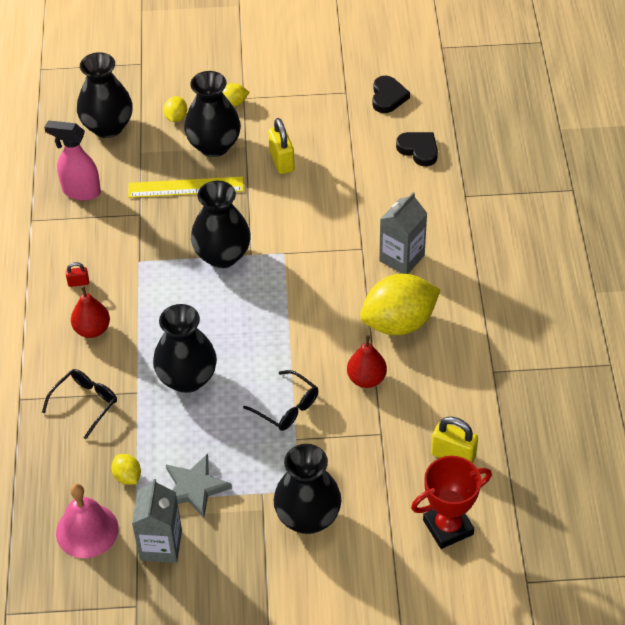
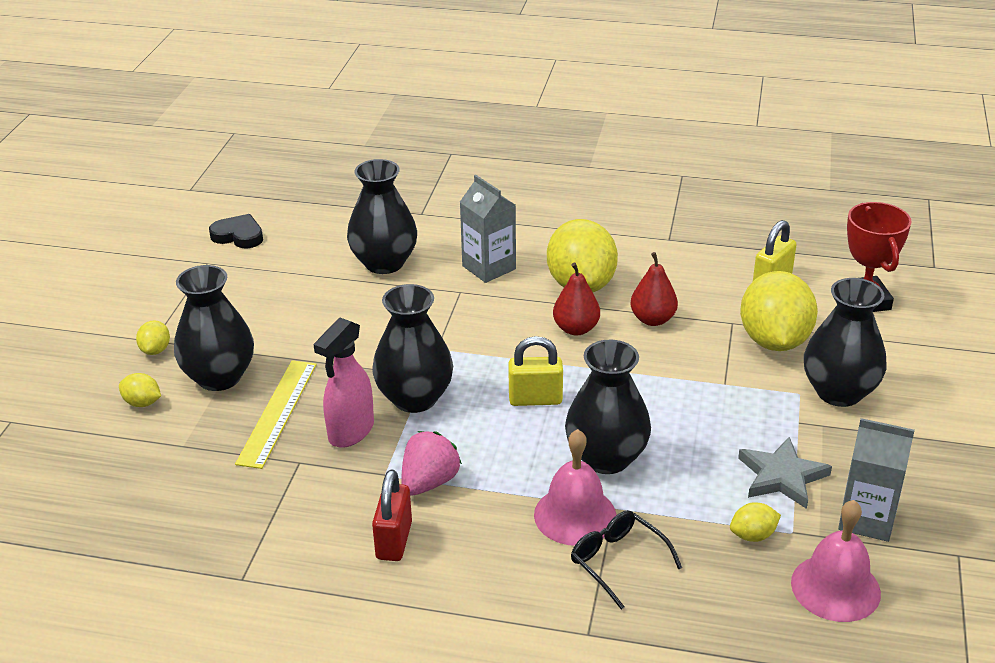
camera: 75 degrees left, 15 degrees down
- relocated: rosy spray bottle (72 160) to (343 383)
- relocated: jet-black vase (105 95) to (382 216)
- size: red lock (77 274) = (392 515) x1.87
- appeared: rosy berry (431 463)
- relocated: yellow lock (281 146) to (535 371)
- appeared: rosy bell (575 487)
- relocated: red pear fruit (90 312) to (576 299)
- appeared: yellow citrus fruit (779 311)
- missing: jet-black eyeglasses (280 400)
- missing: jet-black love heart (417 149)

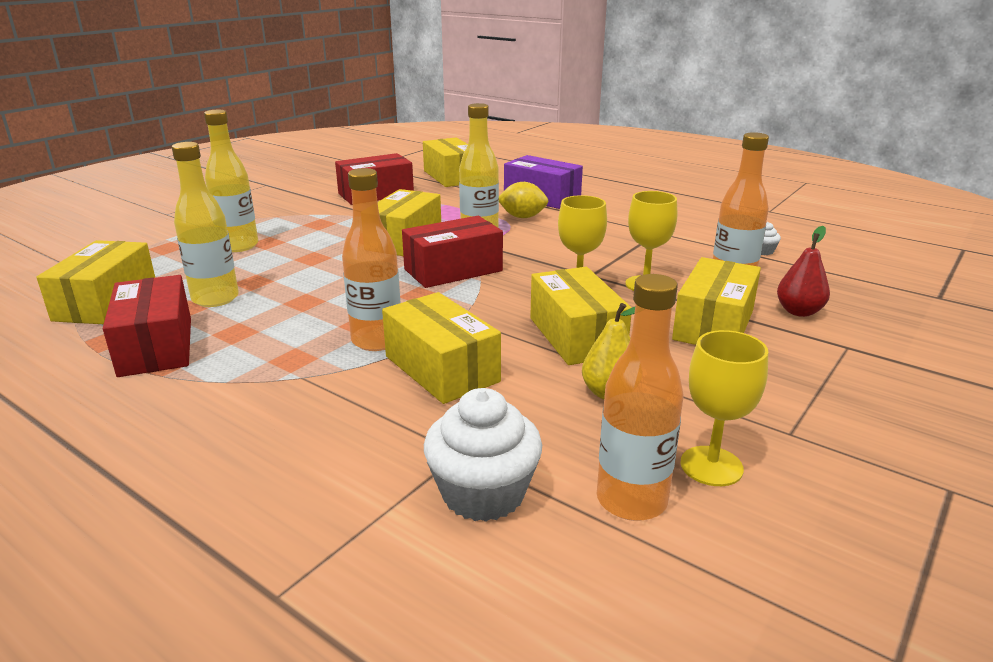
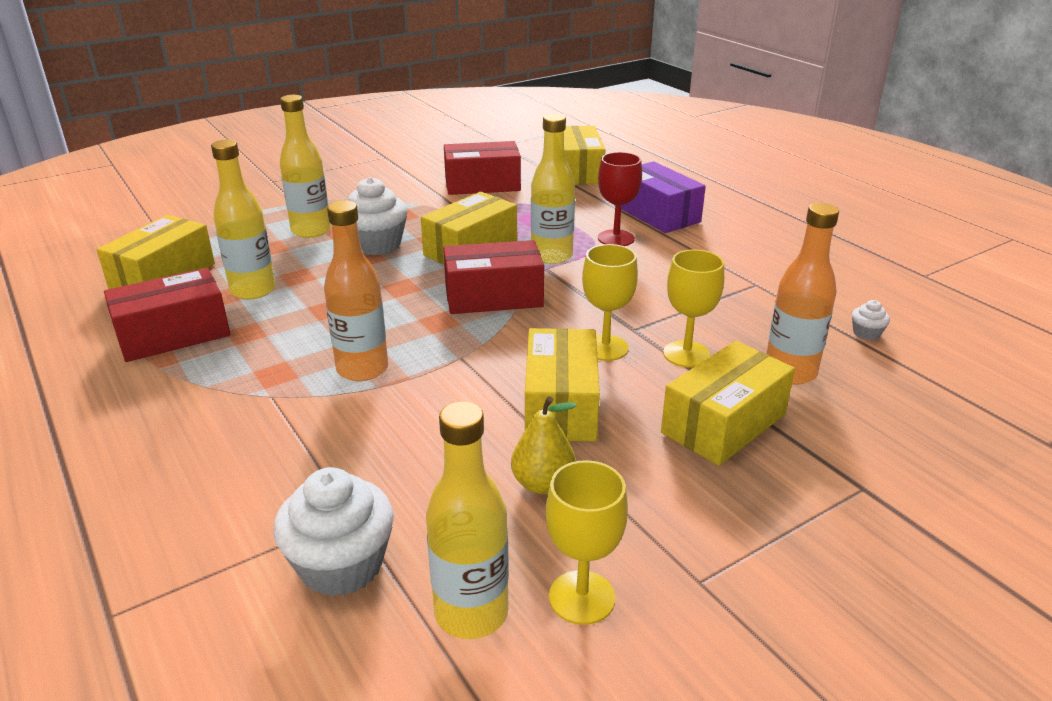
camera: 20 degrees right, 5 degrees up
- spun: red package (147 326) = (167 315) 60 degrees clockwise
- appeared: white fairy cake (378 216)
- colour: orange-coloured bottle (640 397) to yellow bottle (467 520)
- exchanged: yellow citrus fruit (523 200) to red wine glass (620 199)
- missing: yellow package (441 348)
- missing: red pear fruit (803 271)

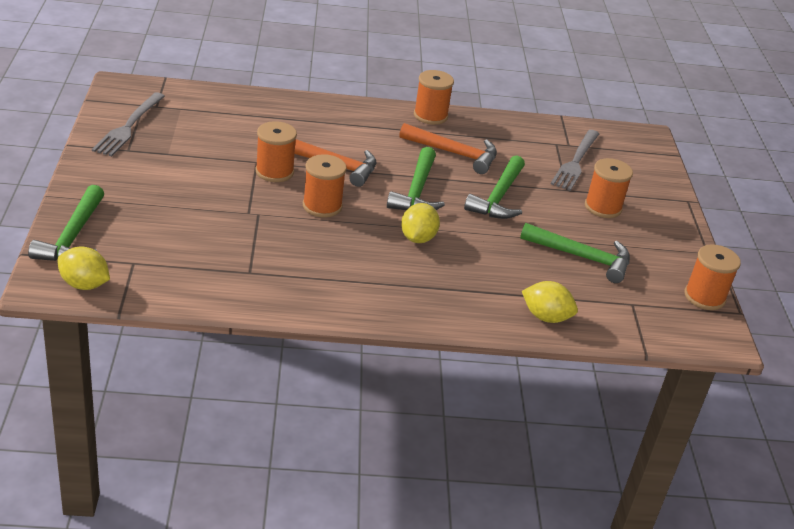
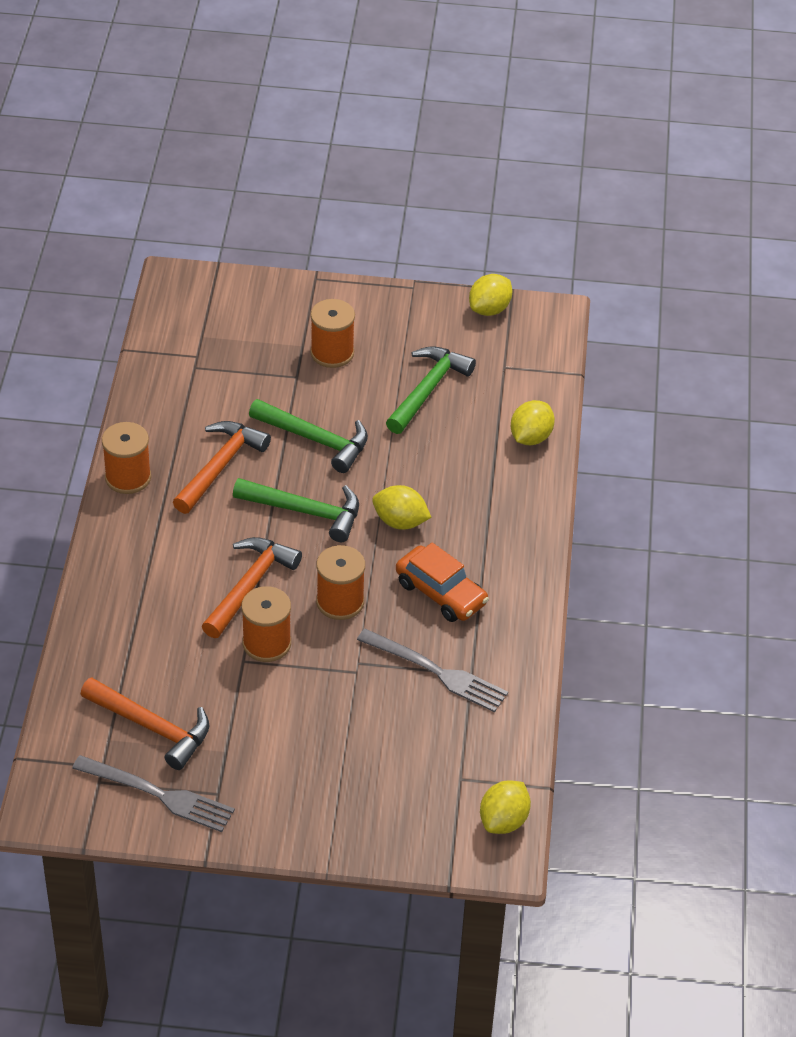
camera: 80 degrees left, 10 degrees up
- appeared: orange-coloured hammer (145 724)
- relocated: grey dinner fork (575 160) to (432 670)
- appeared: orange-coloured automobile (442 582)
- exchanged: orange-coloured spool (713 277) to yellow citrus fruit (490 295)
- missing: emerald hammer (66 223)

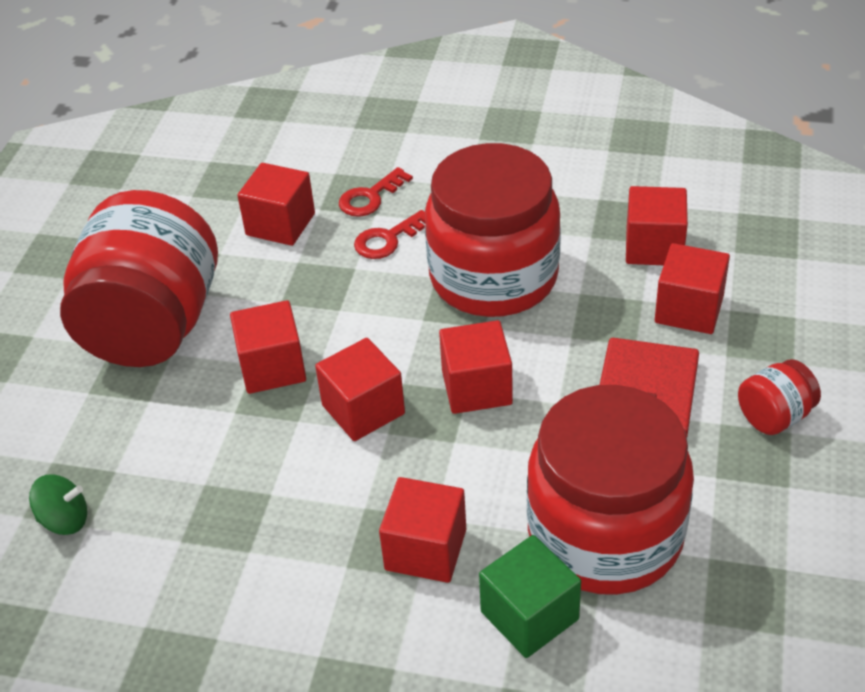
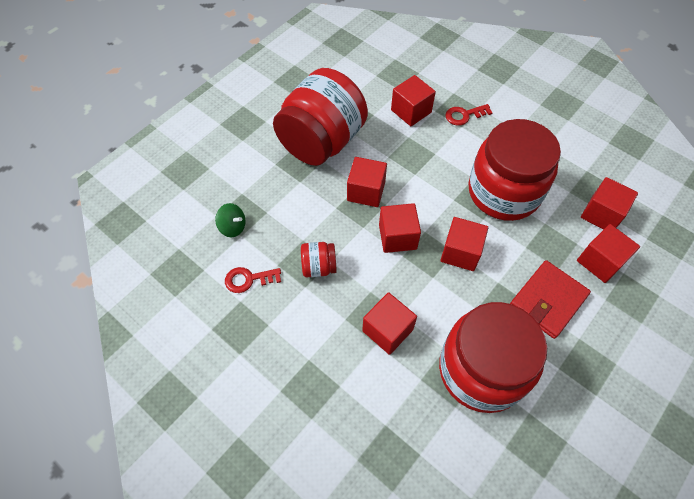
camera: 25 degrees right, 15 degrees up
- relocated: red latchkey (389 234) to (253 280)
- relocated: red jar (779 397) to (319 259)
- missing: emerald block (530 596)

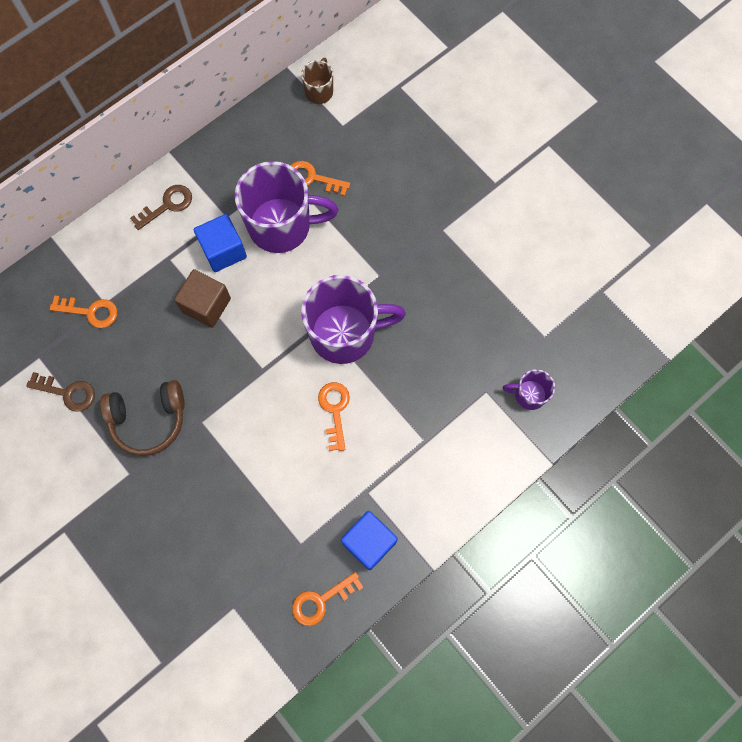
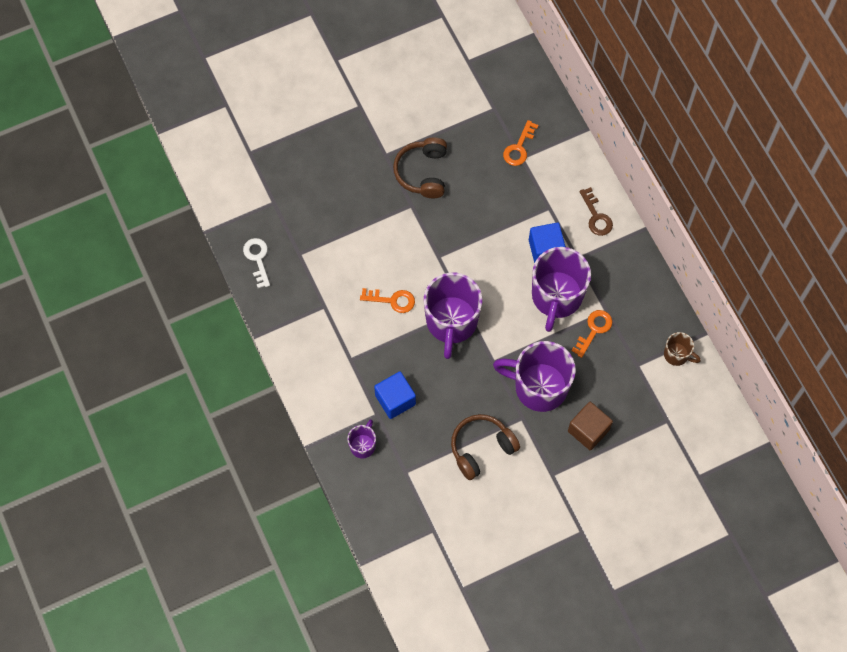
camera: 105 degrees right, 5 degrees down
- colour: orange-coloured latchkey (327 599) to white latchkey (256 263)
- relocated: cobalt block (369 540) to (395 395)
- appeared: brown over-ear headphones (485 447)
- appeared: purple mug (534 376)
- relocated: brown block (202 298) to (590 426)
- missing: brown latchkey (60 392)

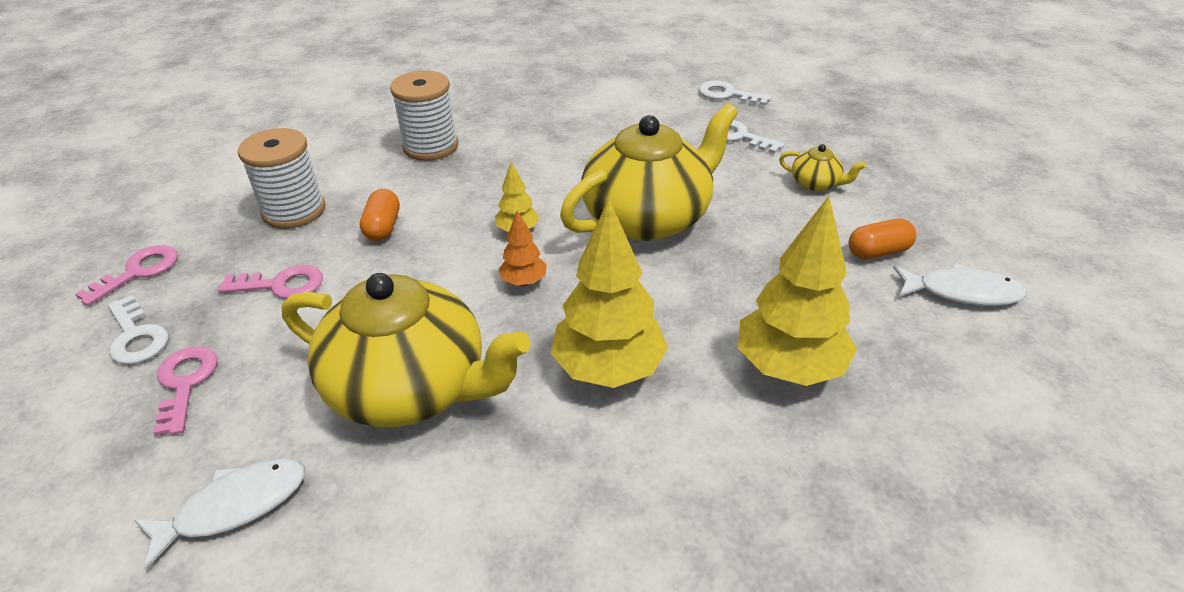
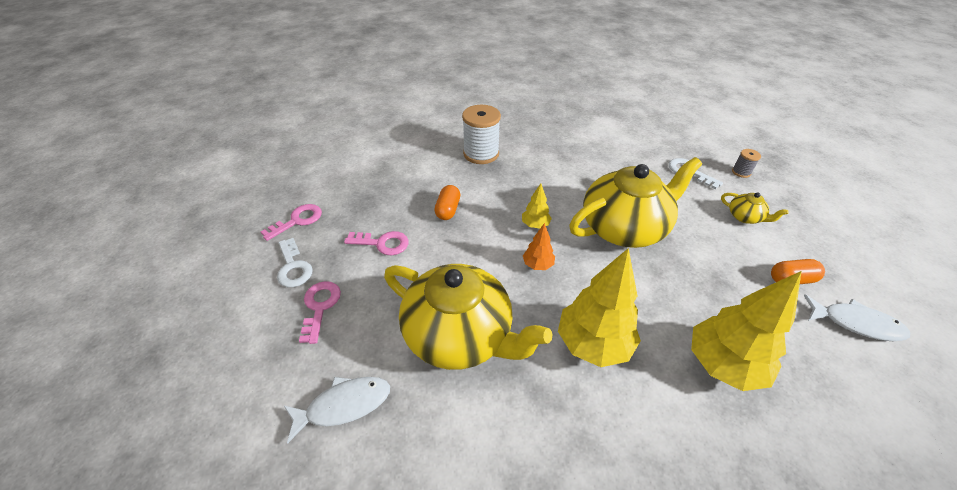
camera: 10 degrees right, 5 degrees up
- appeared: grey spool (746 163)
- missing: white spool (281 178)
- missing: white latchkey (735 93)

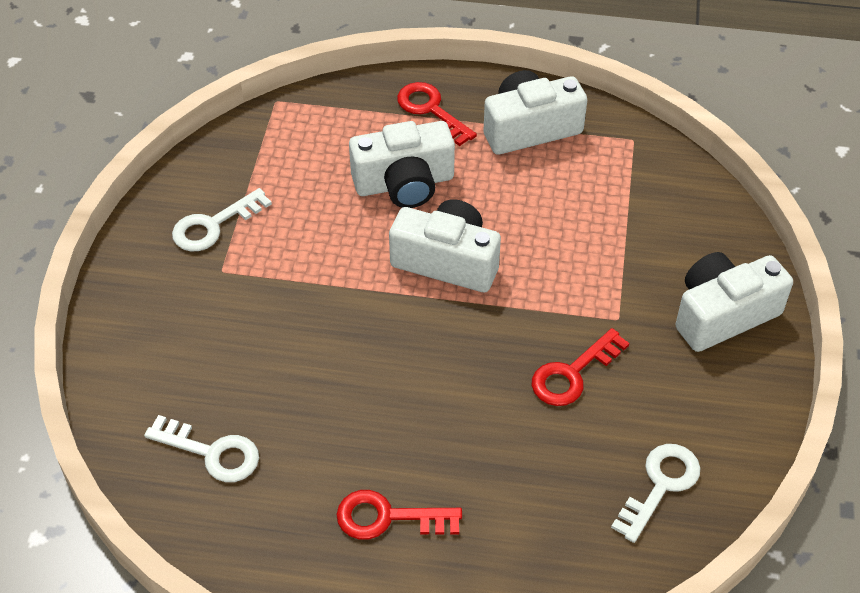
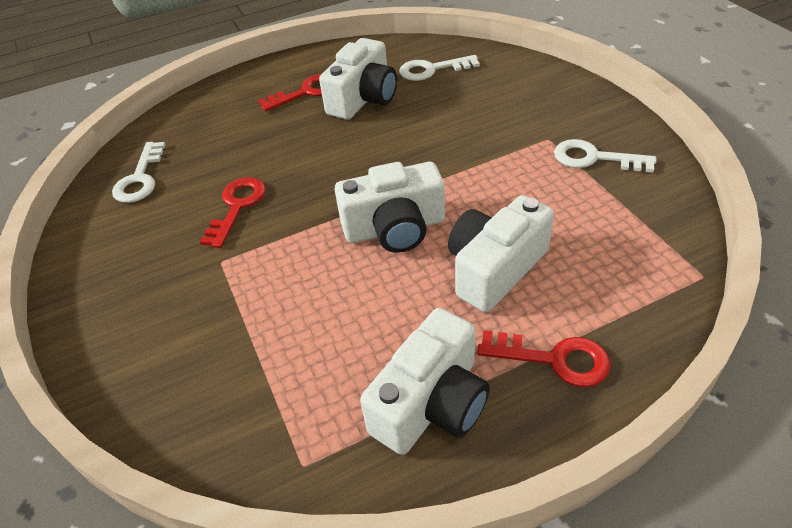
camera: 150 degrees right, 5 degrees down
- relocated: white compact camera (734 302) to (358 79)
- spun: white latchkey (222 219) = (605 156) 90 degrees counterclockwise

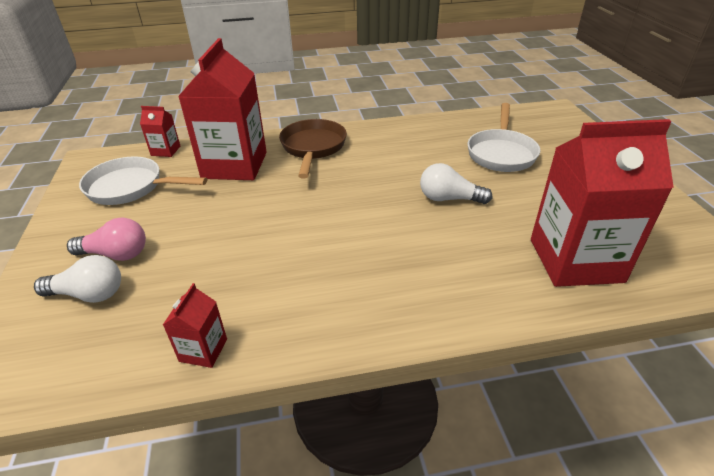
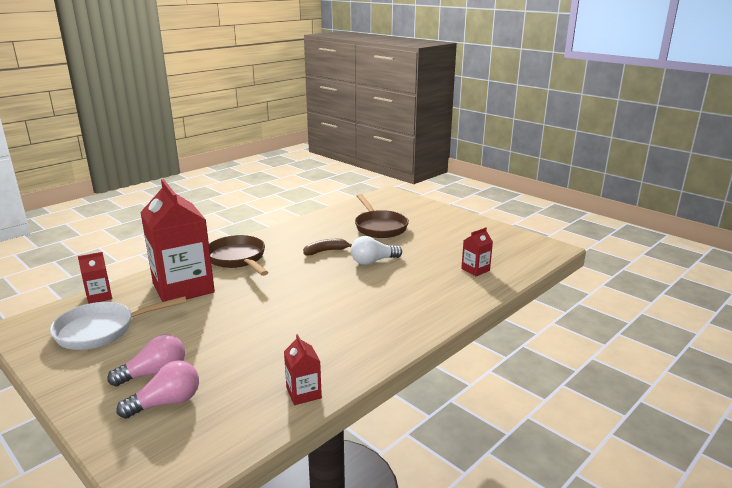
camera: 35 degrees left, 15 degrees down
- colour: white light bulb (77 279) to rosy light bulb (158 389)
- appeared: brown toy banana (327 247)
- colour: white pan (504 137) to brown pan (382 216)
- size: red milk carton (602 203) = (477 251) x0.43

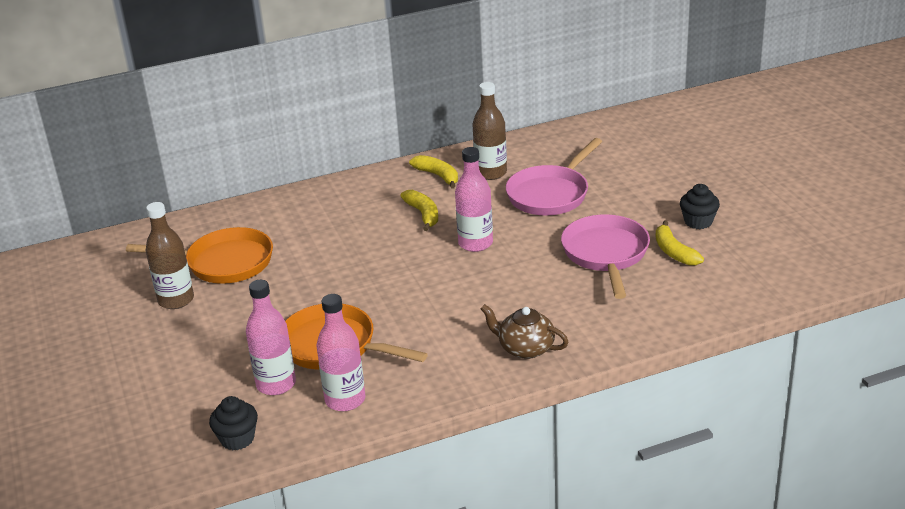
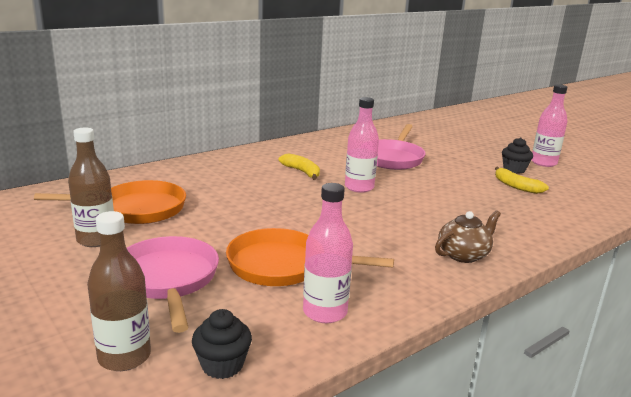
camera: 20 degrees left, 10 degrees down
- relocated: brown bottle (490 131) to (119 291)
- relocated: rosy pan (605 256) to (173 284)
- spun: brown china teapot (524 331) = (468 236) 135 degrees clockwise
- relocated: rosy bottle (271 337) to (549 125)
- missing: yellow toy banana (433 172)

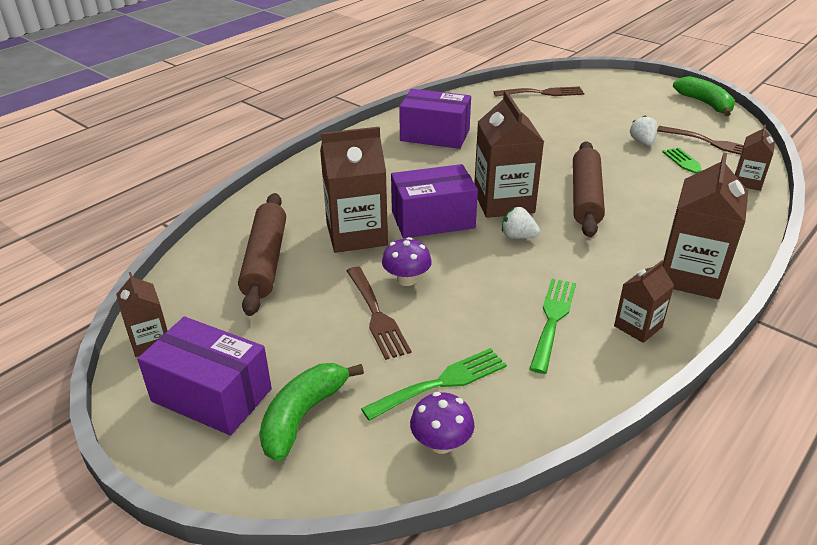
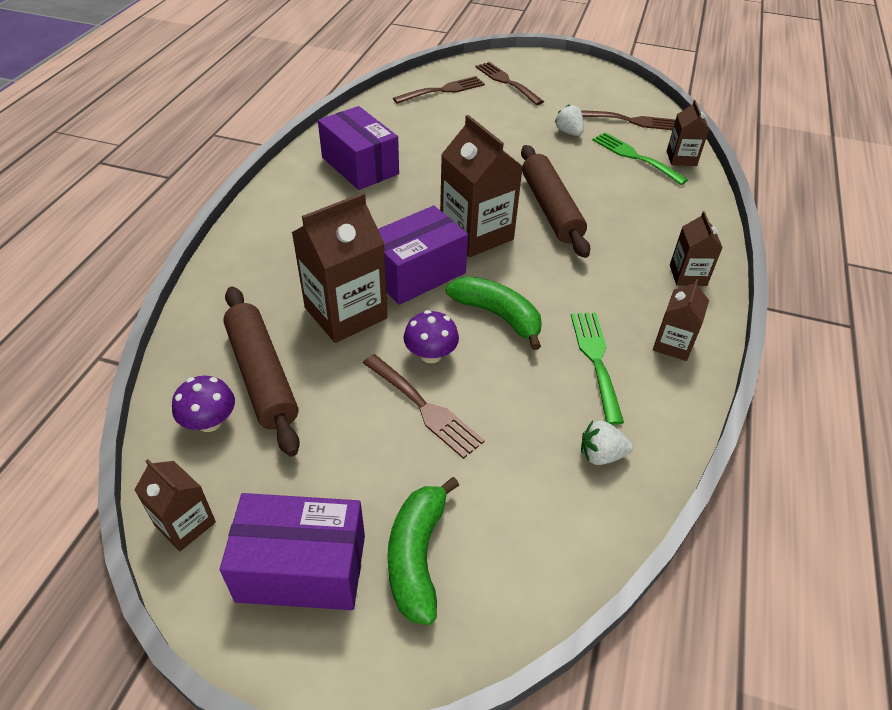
camera: 25 degrees left, 10 degrees up
- relocated: purple fungus (442 423) to (203 404)
- spun: purple package (435 119) = (358 148) 60 degrees clockwise
- relocated: emerald toy banana (704 96) to (494 313)
- appeared: brown dinner fork (509 83)
- relocated: white berry (521 223) to (607 443)
- size: brown milk carton (705 226) = (696 248) x0.55
- missing: emerald dinner fork (434 384)

